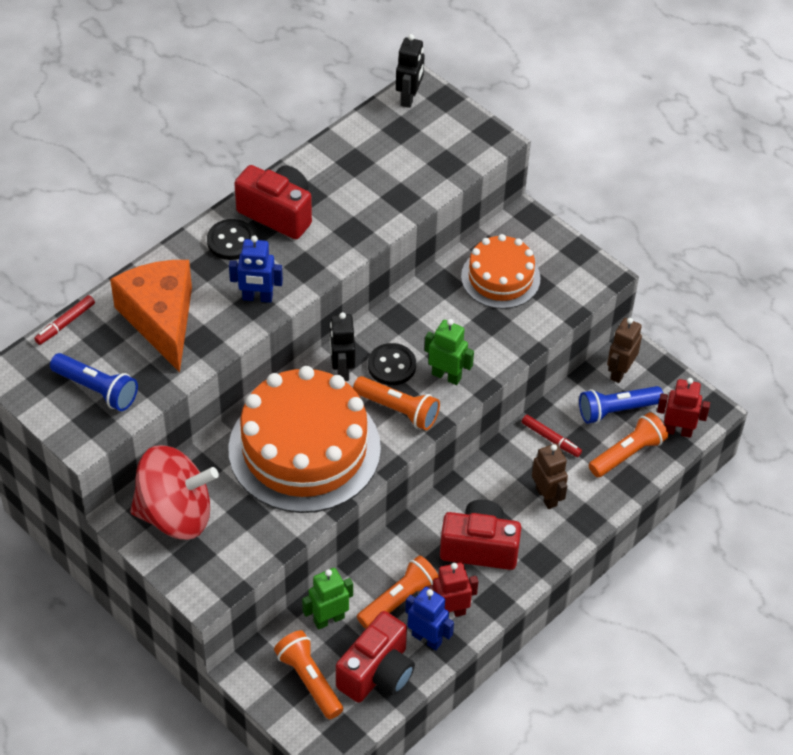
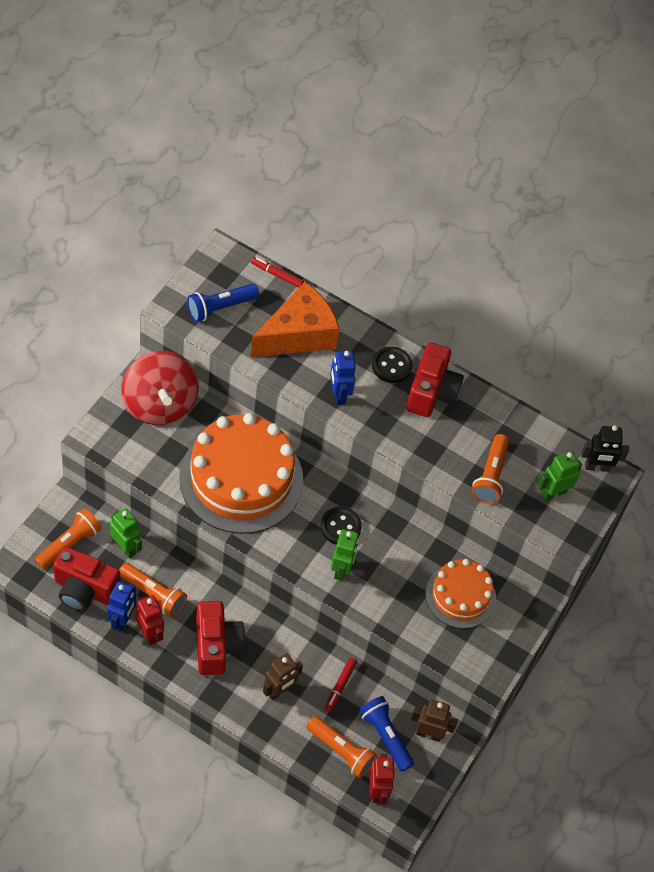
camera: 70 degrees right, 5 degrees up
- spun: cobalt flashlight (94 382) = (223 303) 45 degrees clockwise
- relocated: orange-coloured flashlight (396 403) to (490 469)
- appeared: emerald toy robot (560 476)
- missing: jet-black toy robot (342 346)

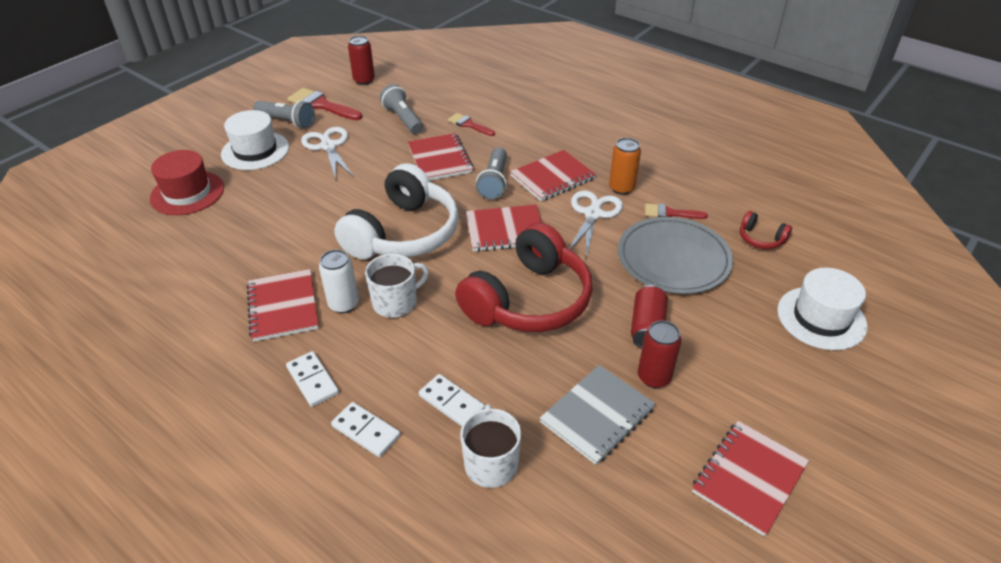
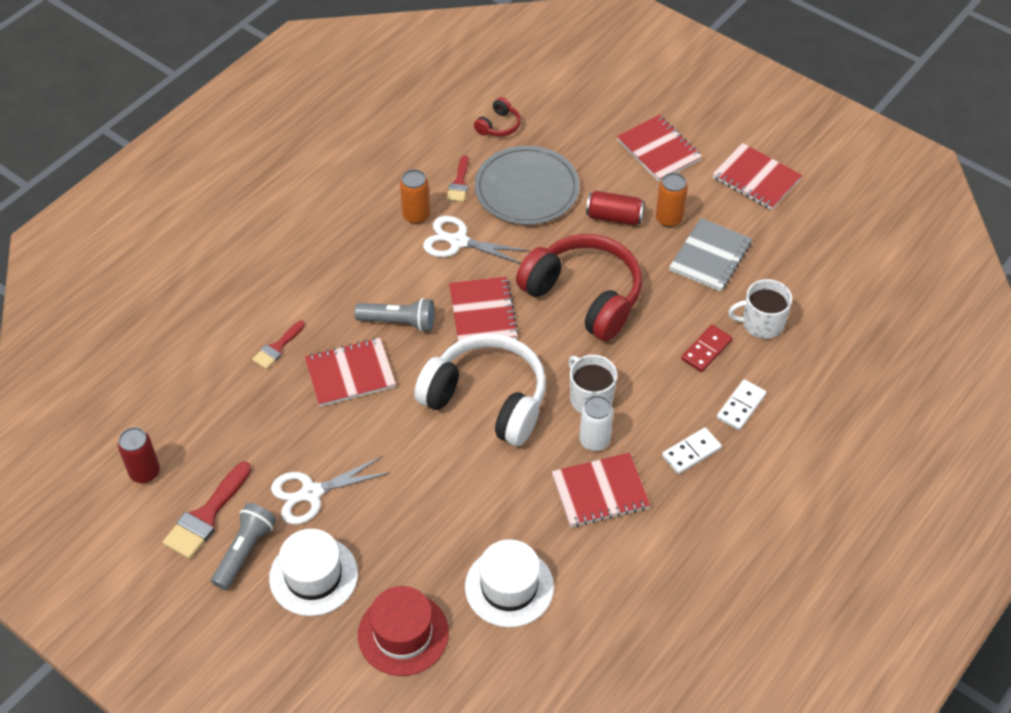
camera: 90 degrees left, 10 degrees up
- relocated: white hat (822 309) to (509 583)
- relocated: red notepad (553 175) to (659 148)
- colour: red can (659 354) to orange-coloured can (672 200)
- spun: grey notepad (598 415) = (710 255) 75 degrees clockwise
- colour: white domino (452 400) to red domino (707 348)
- missing: grey flashlight (401 109)

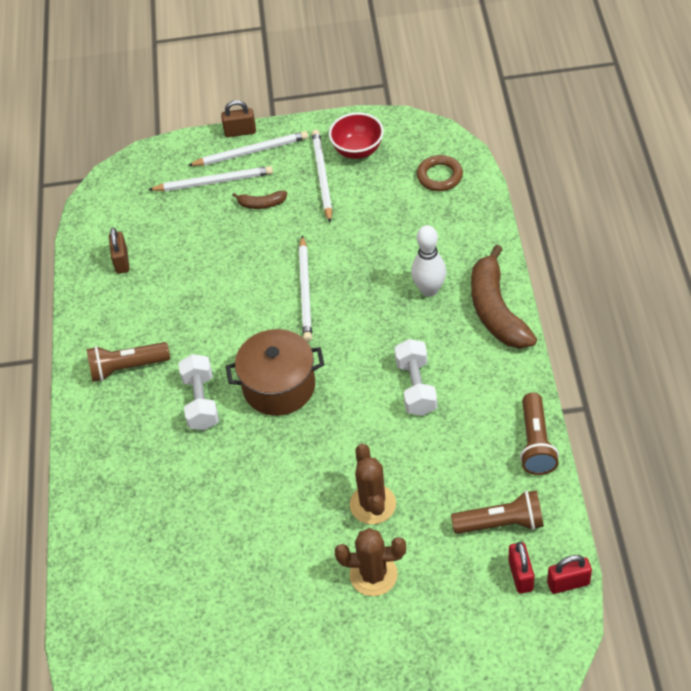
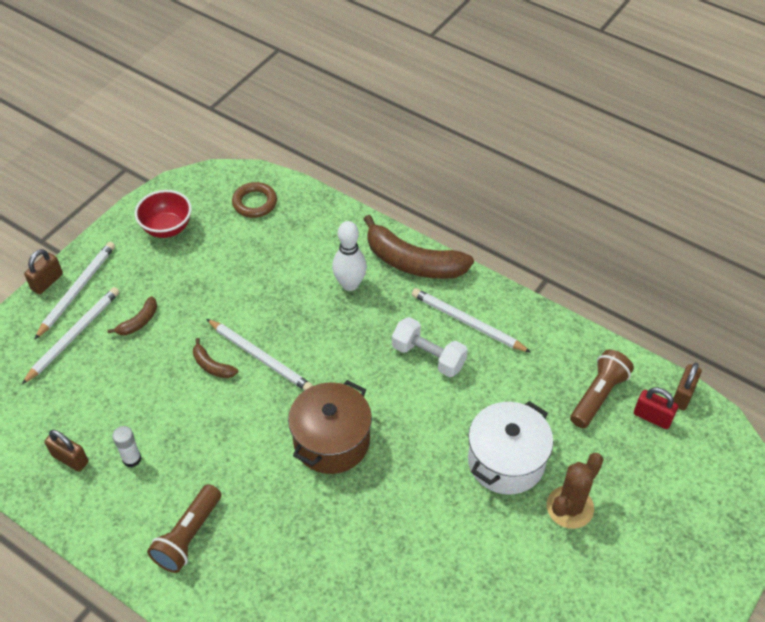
camera: 55 degrees left, 0 degrees up
- appeared: white glue (127 447)
- appeared: brown toy banana (215 358)
- relocated: white lead pencil (322 176) to (471 320)
- exchanged: brown cactus (373 484) to white stockpot (510 448)
- colour: red lock (569 574) to brown lock (687 386)
- missing: white dumbbell (198 392)
- missing: brown flashlight (539 434)

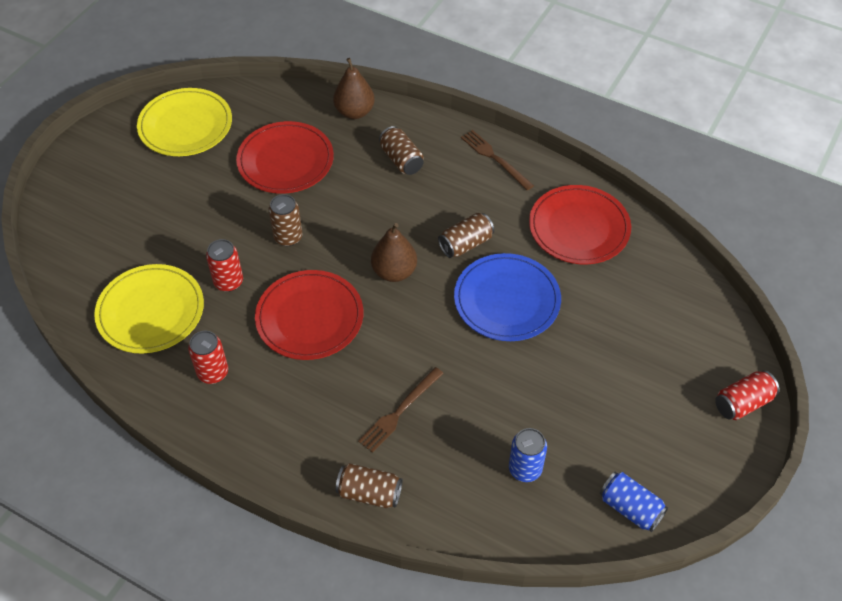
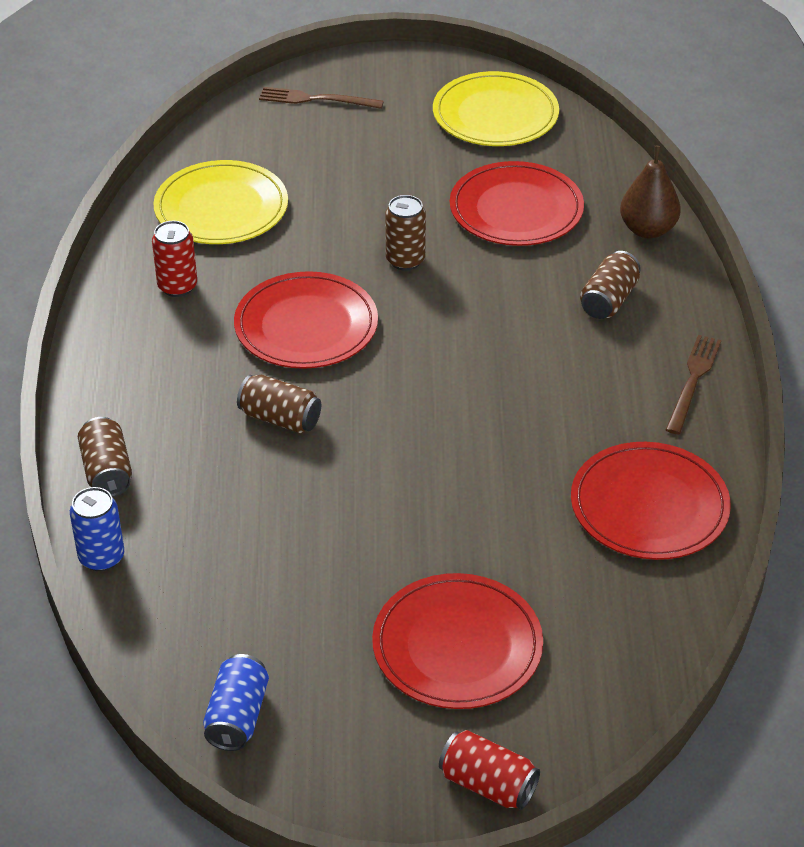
camera: 60 degrees right, 10 degrees down
- relocated: cobalt can (528 455) to (97 529)
- relocated: brown can (466 235) to (279 404)
- relocated: brown dinner fork (401 410) to (321 98)
- appeared: red flat dish (457 641)
- missing: red can (224 265)
- missing: brown pear fruit (394 252)
- missing: cobalt flat dish (507 297)

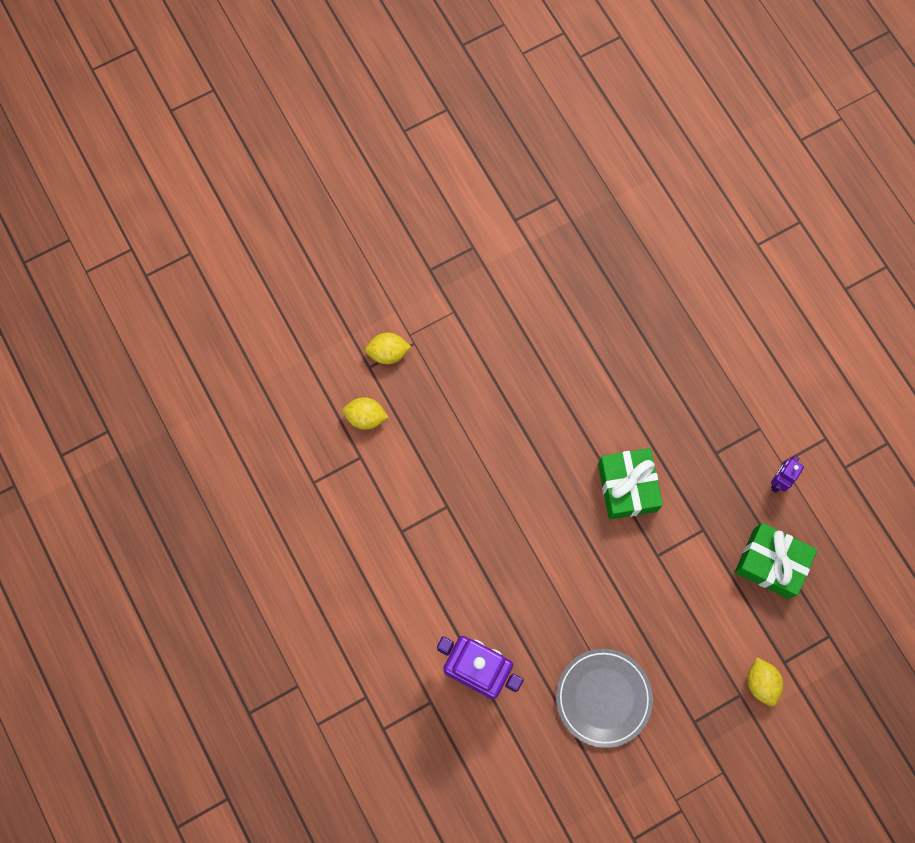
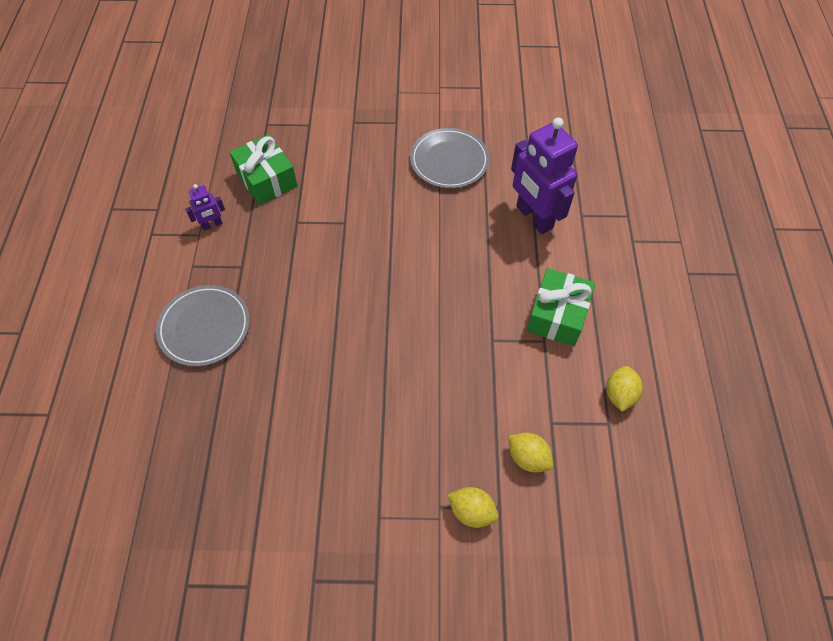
camera: 150 degrees left, 15 degrees down
- appeared: grey flat dish (203 326)
- relocated: emerald present (630 484) to (561 307)
- relocated: yellow citrus fruit (765 681) to (624 389)

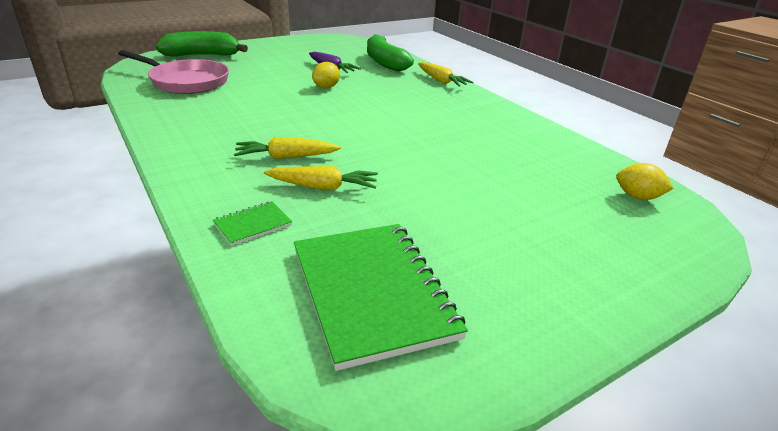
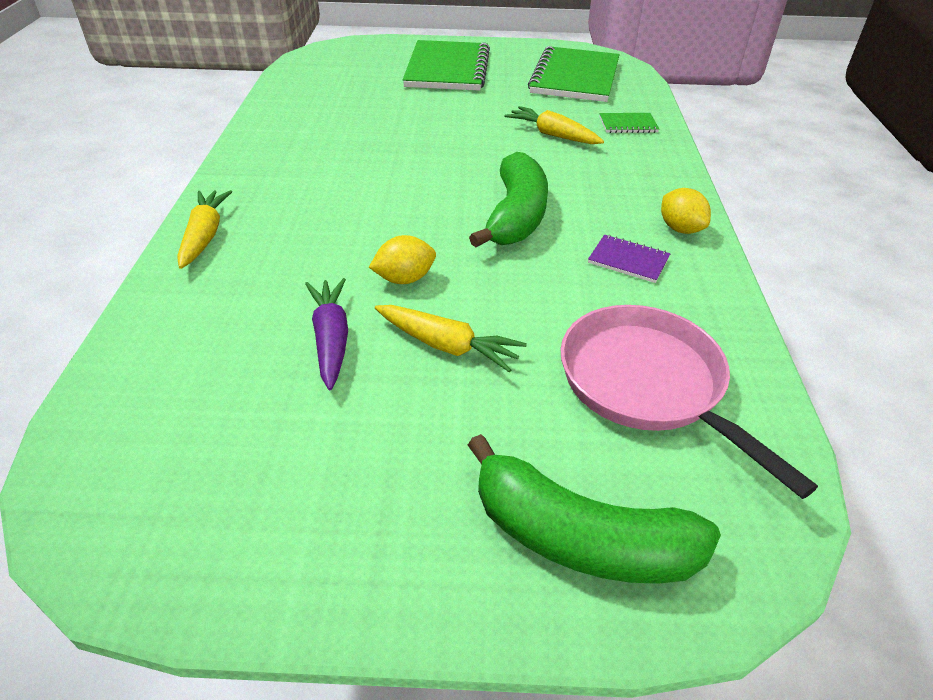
camera: 145 degrees left, 10 degrees up
- relocated: yellow toy carrot (287 148) to (451 338)
- appeared: emerald notepad (446 65)
- relocated: emerald toy banana (390 52) to (508 199)
- appeared: purple notepad (629 259)
- relocated: yellow citrus fruit (645 181) to (686 211)

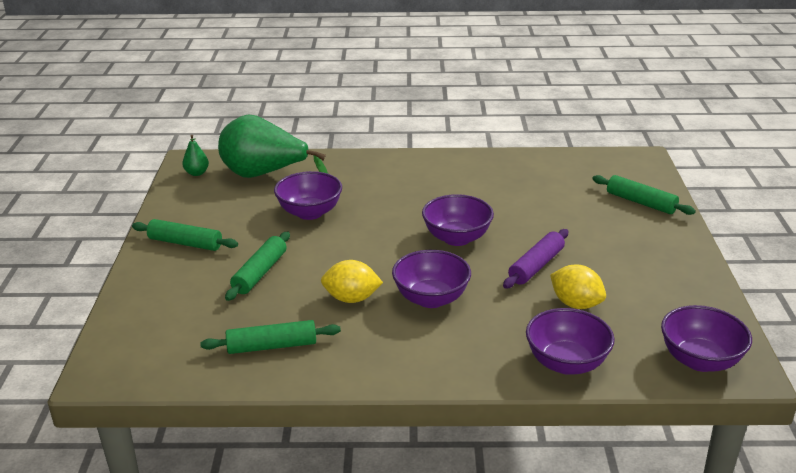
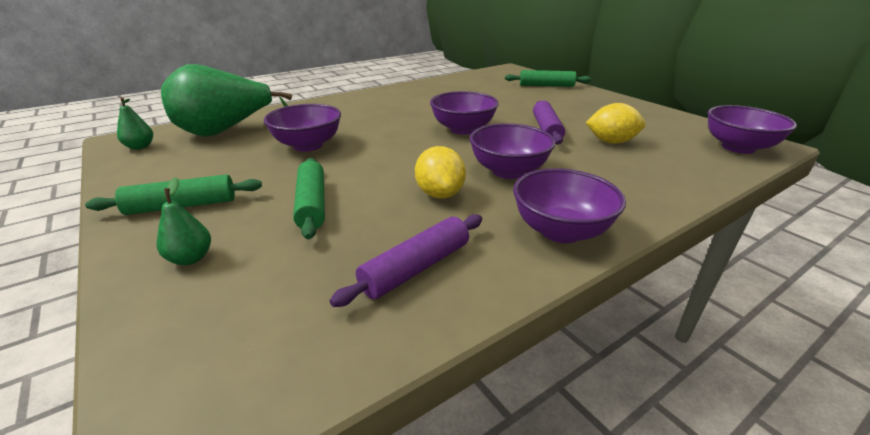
camera: 35 degrees left, 0 degrees up
- appeared: emerald pear fruit (184 221)
- colour: emerald pastry roller (270 337) to purple pastry roller (406 260)
- spun: yellow citrus fruit (352 281) = (440 172) 75 degrees counterclockwise
- relocated: purple serving bowl (570 341) to (569 205)

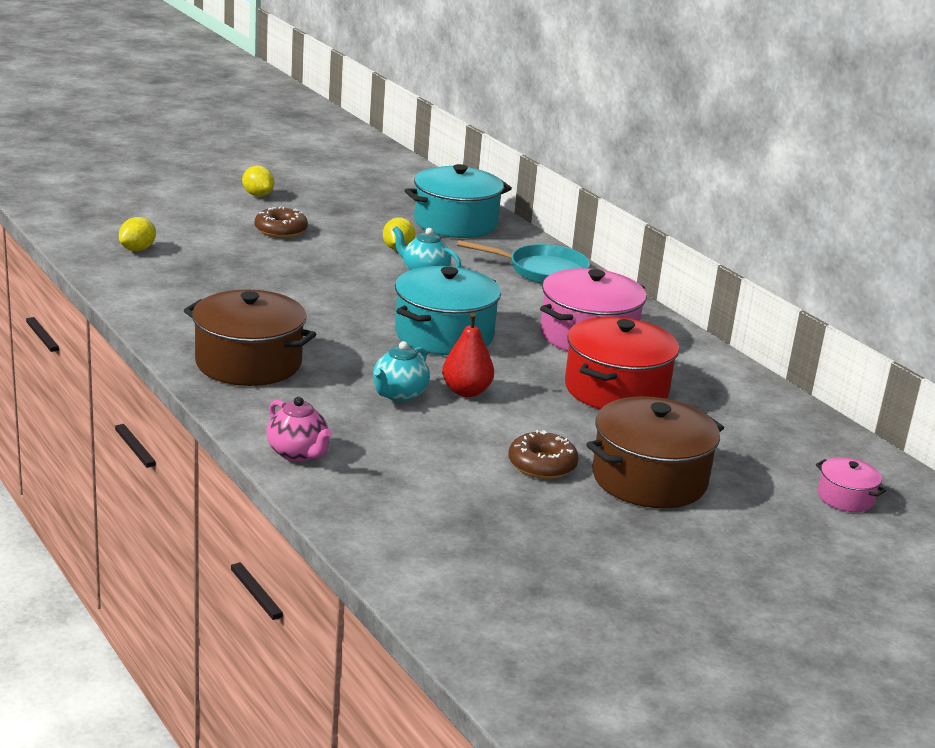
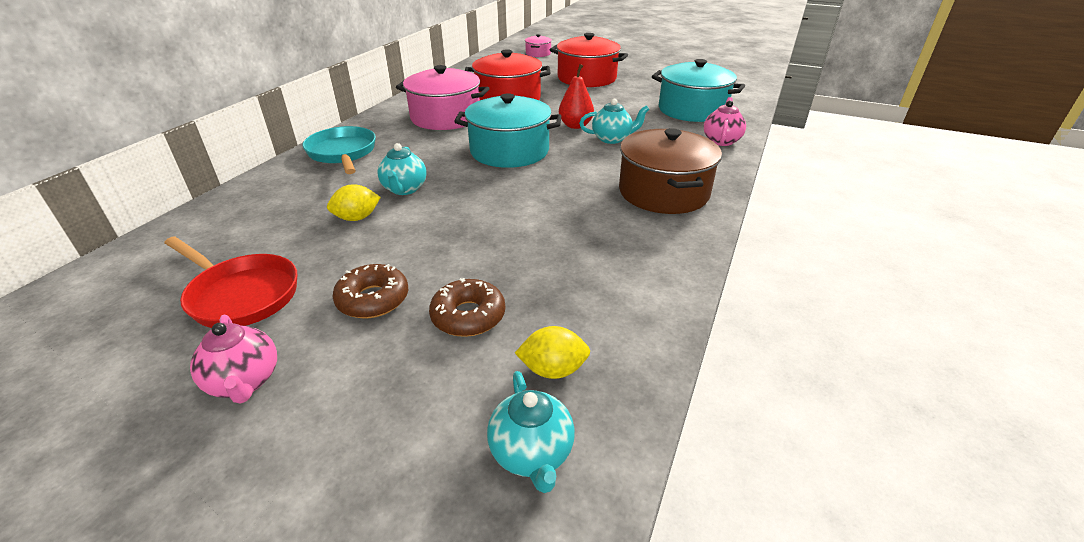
camera: 120 degrees left, 10 degrees up
- appeared: red pan (230 282)
- exchanged: yellow citrus fruit (258 181) to rosy china teapot (233 359)
- relocated: brown glazed donut (543 454) to (467 307)
- appeared: teal china teapot (531 432)
- colour: brown stockpot (655 452) to red stockpot (589 60)
- relocated: teal stockpot (458 201) to (698 90)

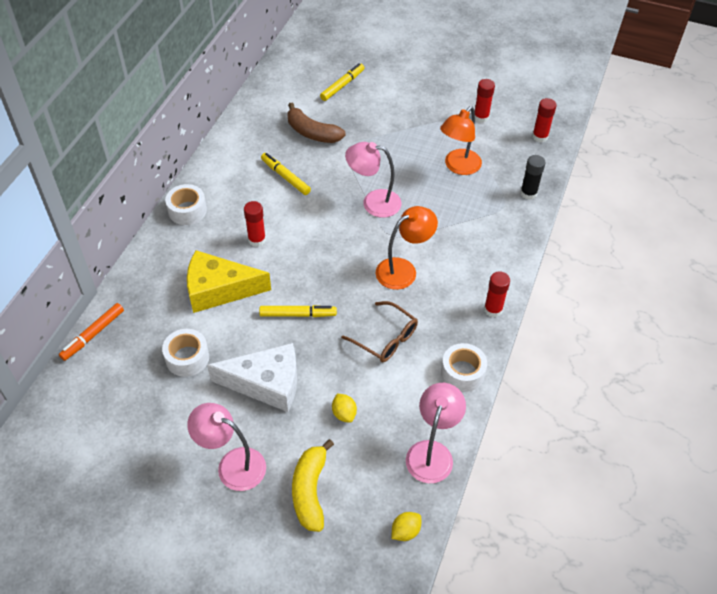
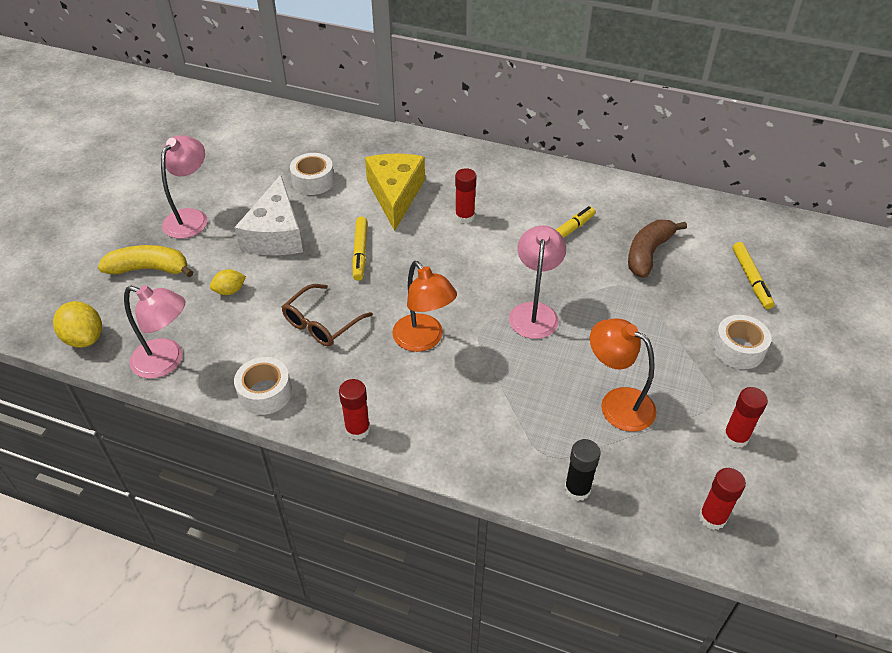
camera: 90 degrees right, 5 degrees down
- size: yellow citrus fruit (406 526) = (77 324) x1.61
- relocated: white sticky tape (186 204) to (742 342)
- spun: yellow marker (342 82) = (753 275) 45 degrees clockwise
- missing: orange-coloured marker (91 332)

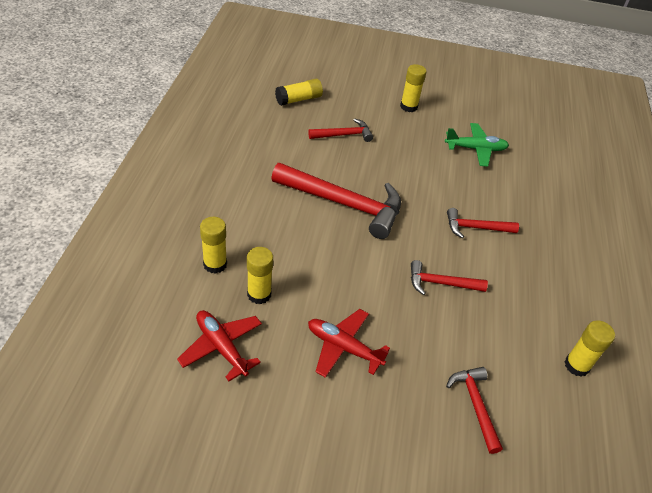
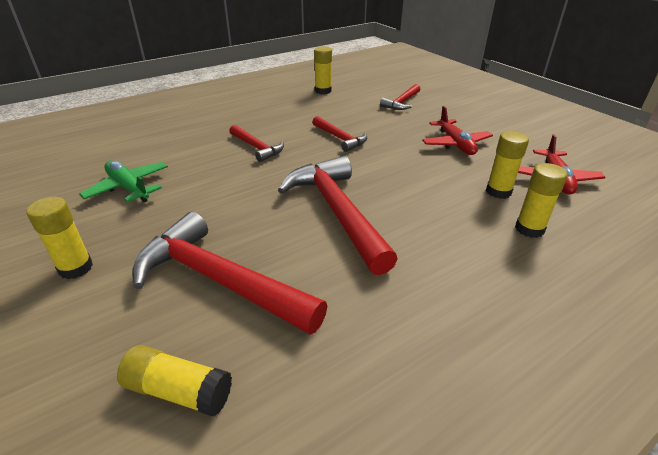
camera: 130 degrees left, 10 degrees down
- size: red hammer (340 130) = (229 273) x1.91

